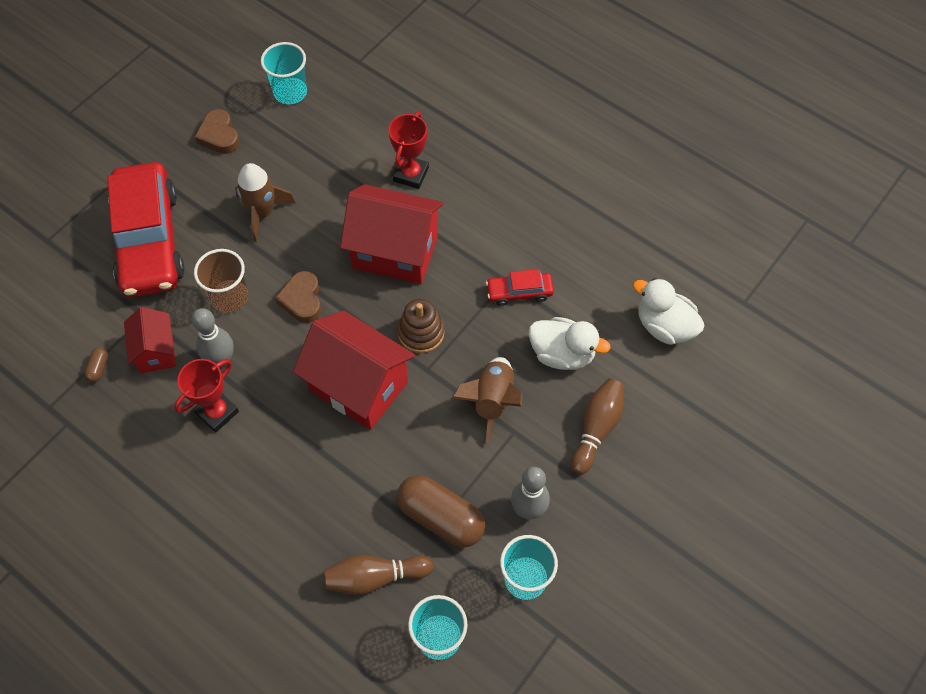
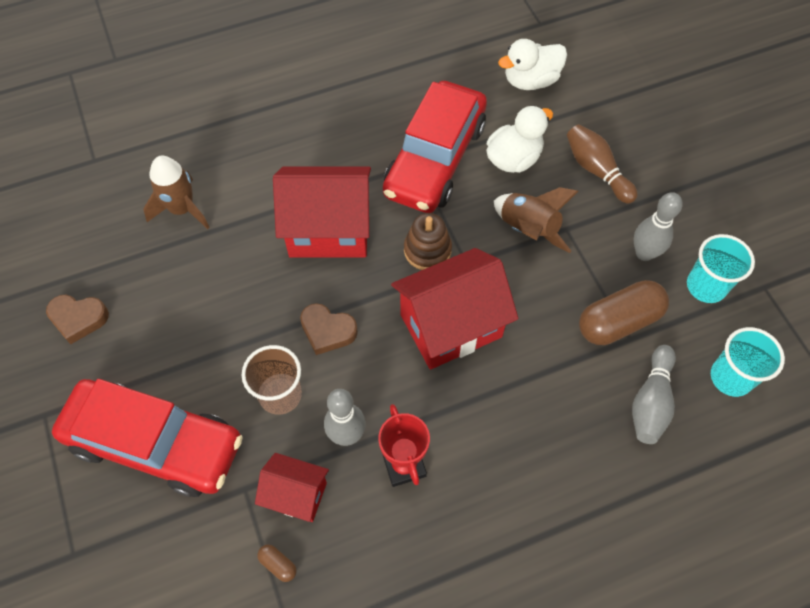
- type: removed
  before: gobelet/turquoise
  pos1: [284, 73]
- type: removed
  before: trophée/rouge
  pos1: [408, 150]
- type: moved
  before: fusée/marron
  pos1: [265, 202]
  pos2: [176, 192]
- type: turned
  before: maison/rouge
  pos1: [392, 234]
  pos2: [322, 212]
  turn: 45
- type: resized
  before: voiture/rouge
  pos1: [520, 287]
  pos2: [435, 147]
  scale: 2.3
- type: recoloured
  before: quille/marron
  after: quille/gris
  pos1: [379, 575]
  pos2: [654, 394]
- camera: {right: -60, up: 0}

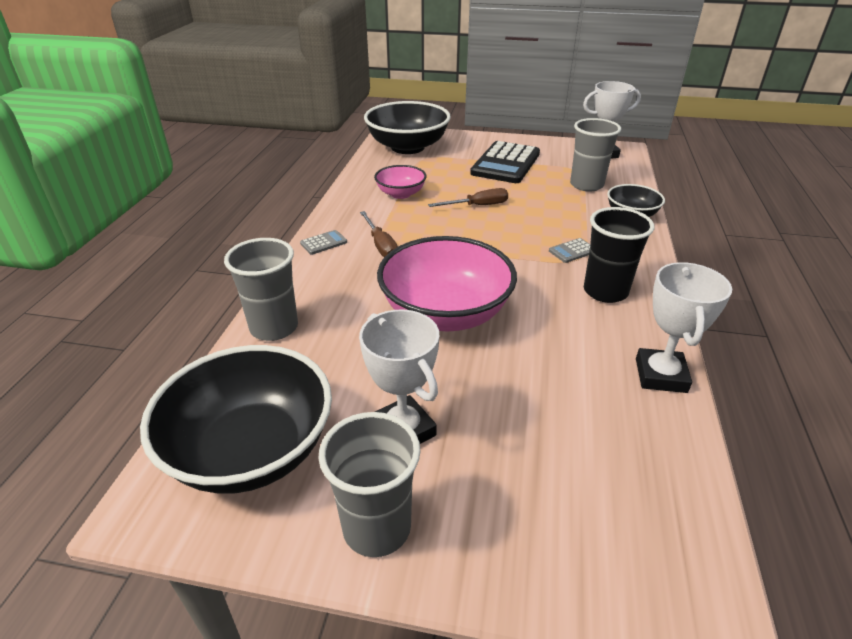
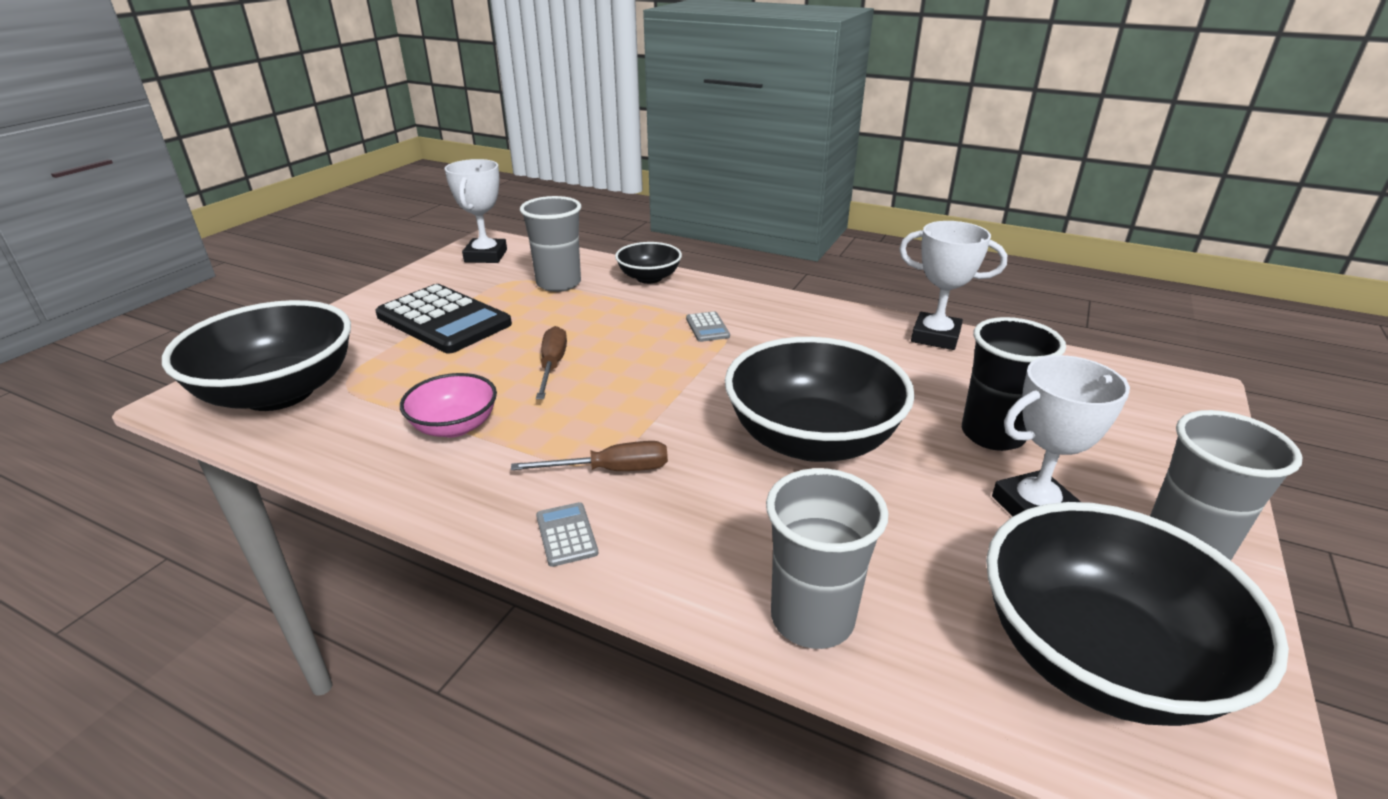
- type: moved
  before: gobelet/noir
  pos1: [619, 255]
  pos2: [1014, 384]
- type: recoloured
  before: bol/rose
  after: bol/noir
  pos1: [447, 283]
  pos2: [820, 399]
- camera: {right: -75, up: -5}

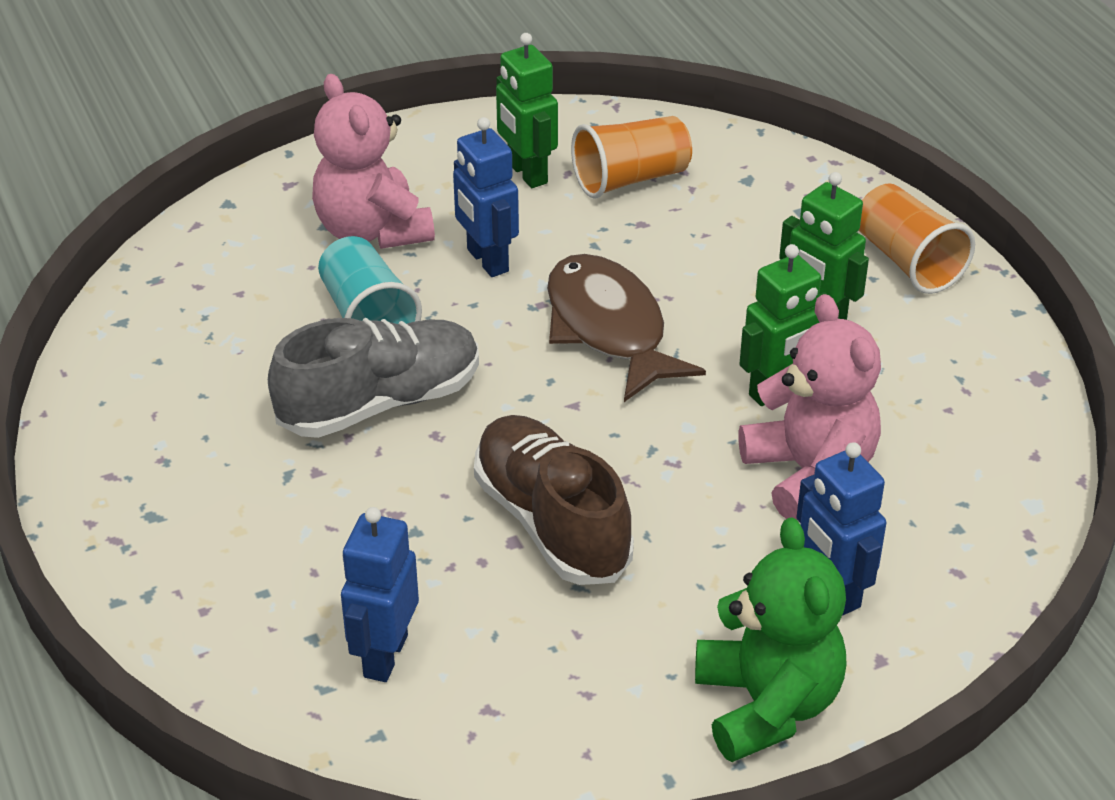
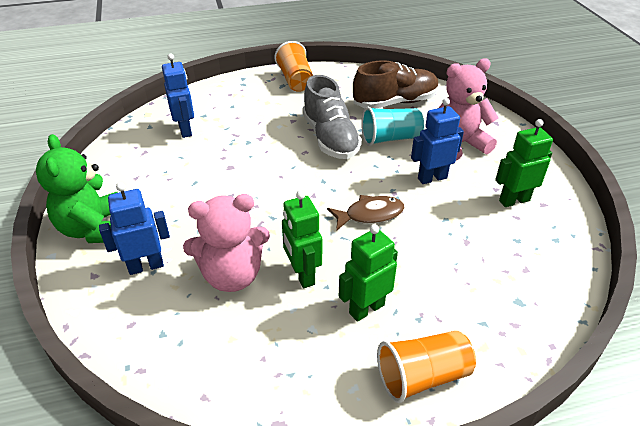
- type: moved
  before: gobelet/orange
  pos1: [631, 157]
  pos2: [293, 66]
- type: resized
  before: poisson/marron
  pos1: [626, 328]
  pos2: [366, 213]
  scale: 0.65
- type: moved
  before: chaussure/marron
  pos1: [554, 500]
  pos2: [396, 84]
- type: turned
  before: robot/bleu
  pos1: [380, 594]
  pos2: [178, 95]
  turn: 45
- type: turned
  before: ours en peluche/vert
  pos1: [771, 639]
  pos2: [77, 188]
  turn: 75
- camera: {right: 100, up: 0}

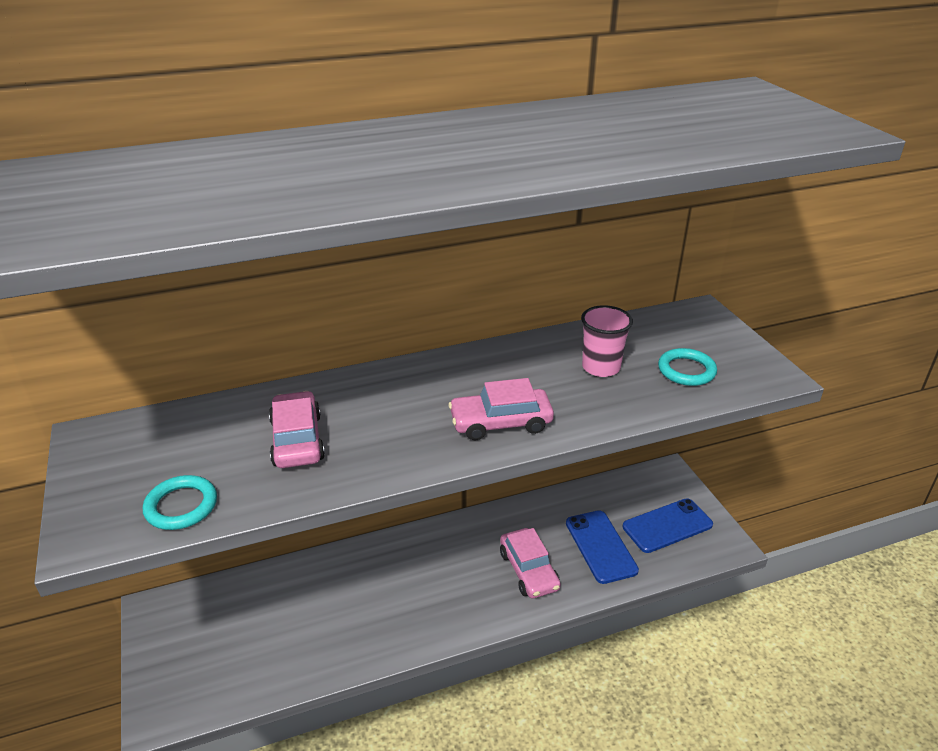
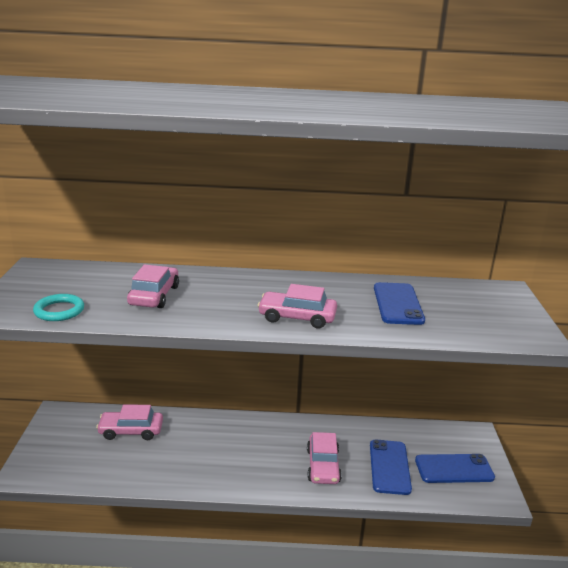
- type: replaced
  before: gobelet/rose
  after: téléphone/bleu
  pos1: [607, 341]
  pos2: [399, 303]
- type: removed
  before: anneau/turquoise
  pos1: [687, 367]
- type: added
  after: voiture/rose
  pos2: [129, 422]
- camera: {right: 20, up: -10}

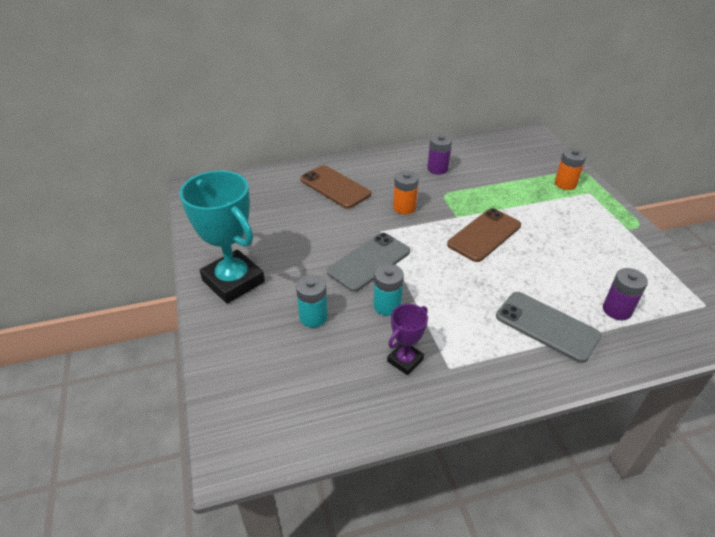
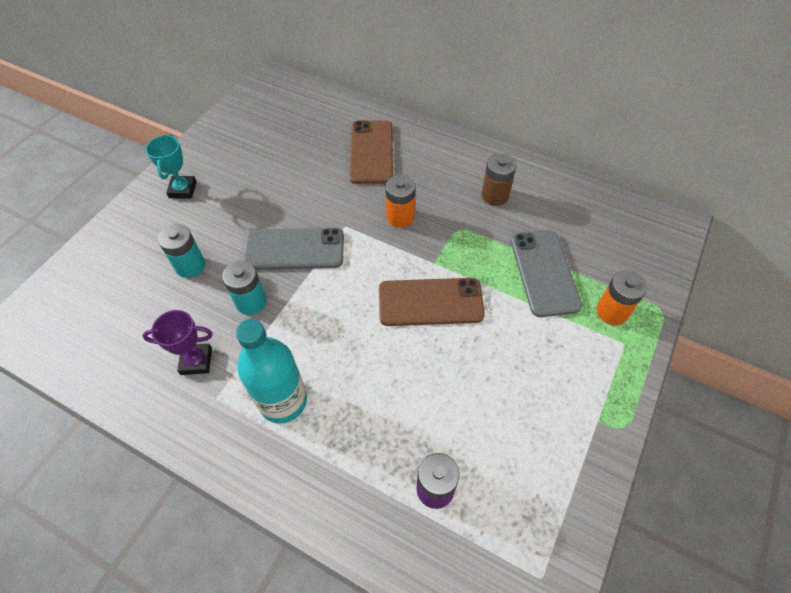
- type: recoloured
  before: pile/violet
  after: pile/marron
  pos1: [439, 154]
  pos2: [499, 179]
- type: resized
  before: trophée/turquoise
  pos1: [222, 237]
  pos2: [171, 166]
  scale: 0.5
- type: moved
  before: téléphone/gris
  pos1: [549, 327]
  pos2: [546, 273]
- type: added
  after: bouteille/turquoise
  pos2: [271, 371]
- camera: {right: 45, up: 15}

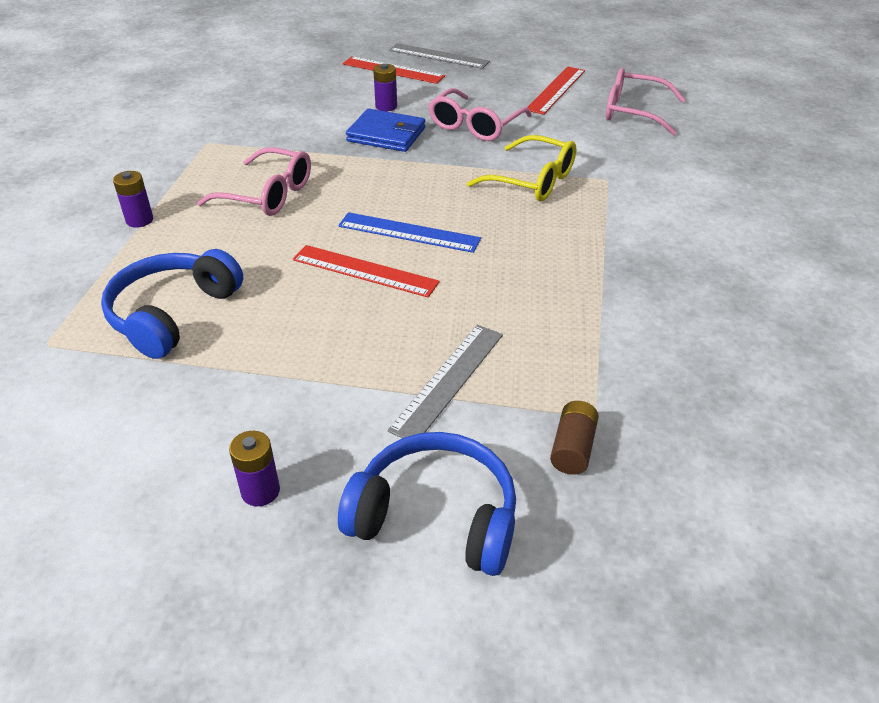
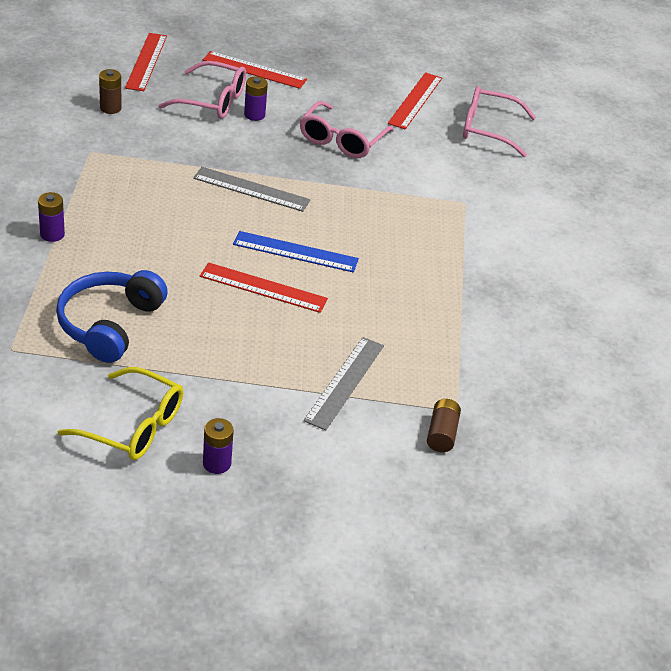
- type: moved
  before: règle/gris
  pos1: [439, 56]
  pos2: [252, 189]
- type: removed
  before: portefeuille/bleu
  pos1: [385, 130]
- type: moved
  before: lunettes/jaune
  pos1: [521, 168]
  pos2: [120, 413]
- type: moved
  before: lunettes/rose
  pos1: [254, 181]
  pos2: [202, 90]
- type: removed
  before: casque audio/bleu
  pos1: [427, 504]
- type: added
  after: règle/rouge
  pos2: [146, 62]
- type: added
  after: pile/marron
  pos2: [110, 91]
- camera: {right: -10, up: 0}

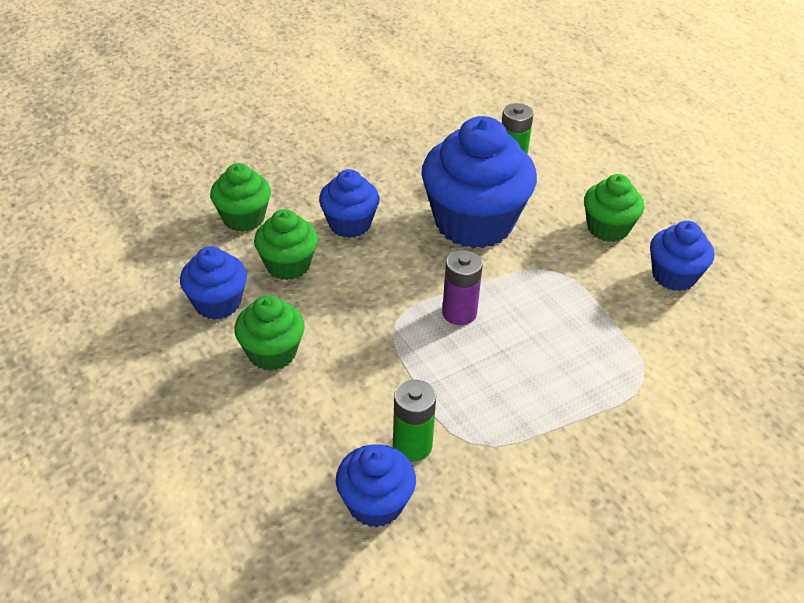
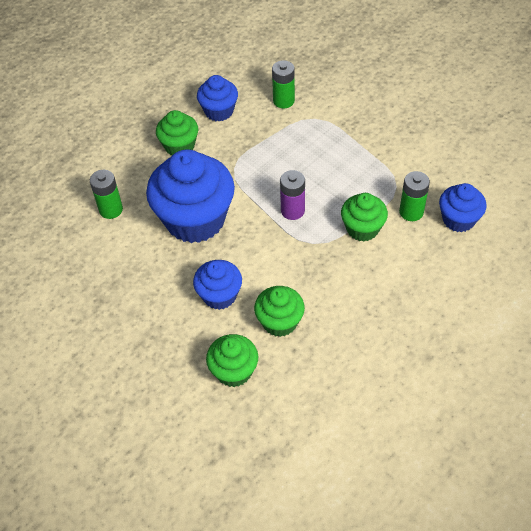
- type: removed
  before: muffin/bleu
  pos1: [213, 283]
- type: moved
  before: muffin/vert
  pos1: [269, 333]
  pos2: [364, 217]
- type: added
  after: pile/vert
  pos2: [283, 84]
- camera: {right: -100, up: 10}

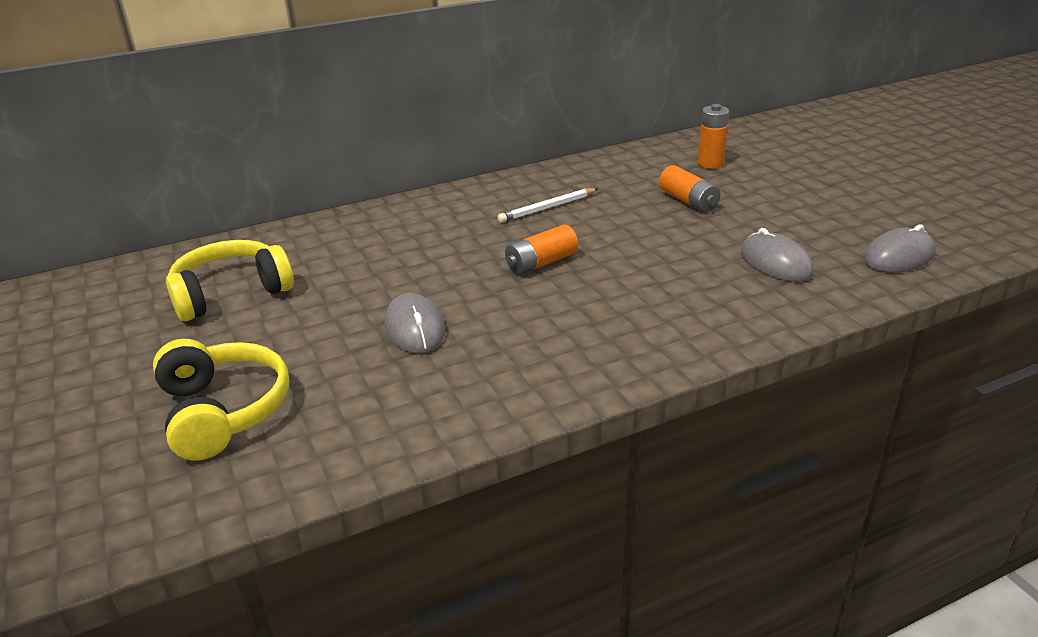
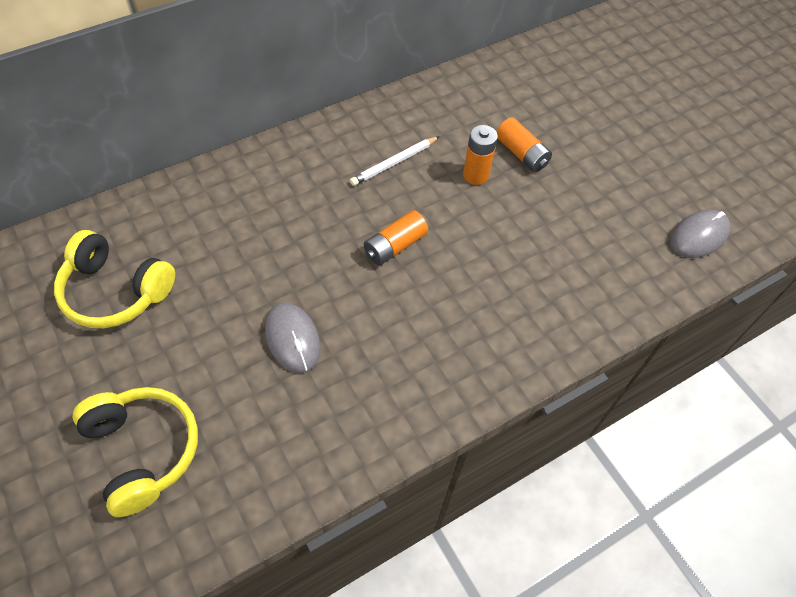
- type: moved
  before: pile/orange
  pos1: [713, 136]
  pos2: [480, 155]
- type: removed
  before: souris/gris
  pos1: [777, 255]
- type: turned
  before: casque audio/jaune
  pos1: [230, 280]
  pos2: [114, 279]
  turn: -120
- camera: {right: -10, up: 25}

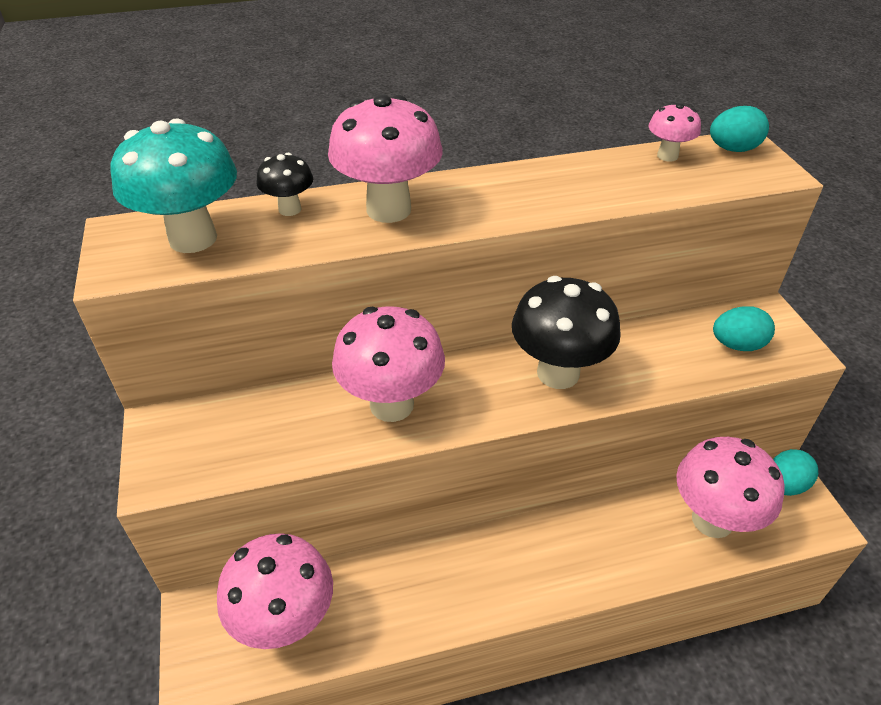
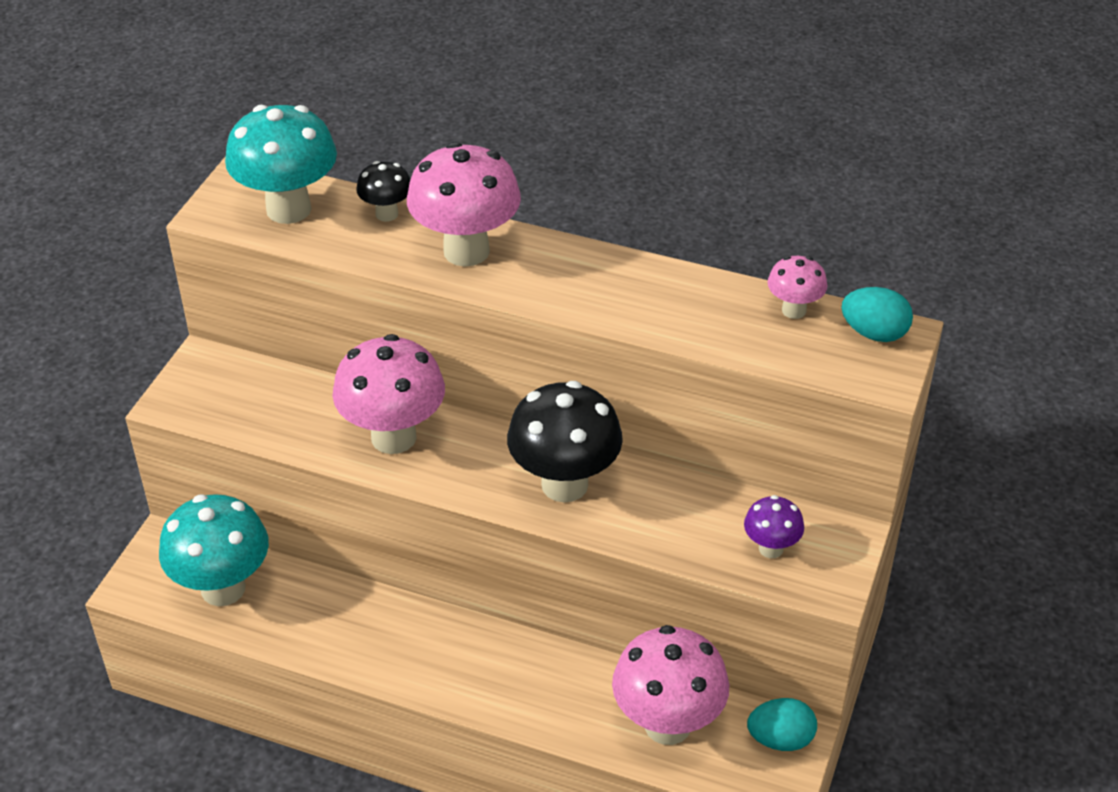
- type: replaced
  before: œuf/turquoise
  after: champignon/violet
  pos1: [744, 328]
  pos2: [774, 526]
- type: recoloured
  before: champignon/rose
  after: champignon/turquoise
  pos1: [275, 591]
  pos2: [214, 550]
- camera: {right: 35, up: 0}

